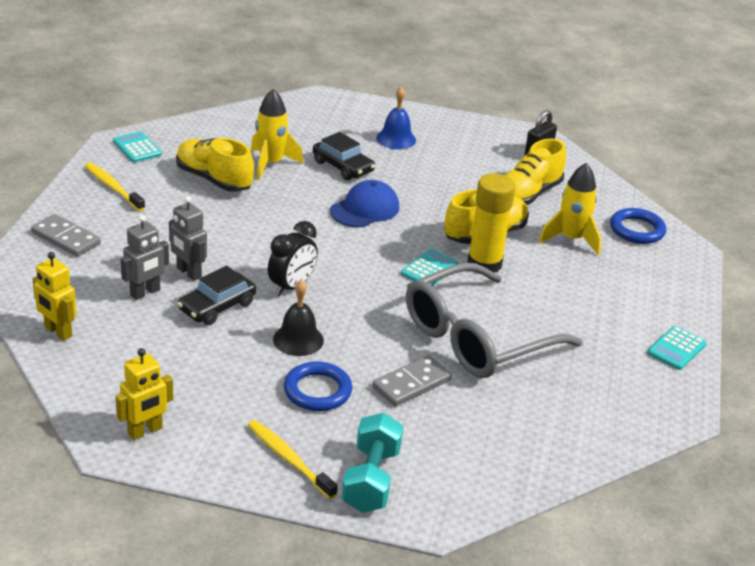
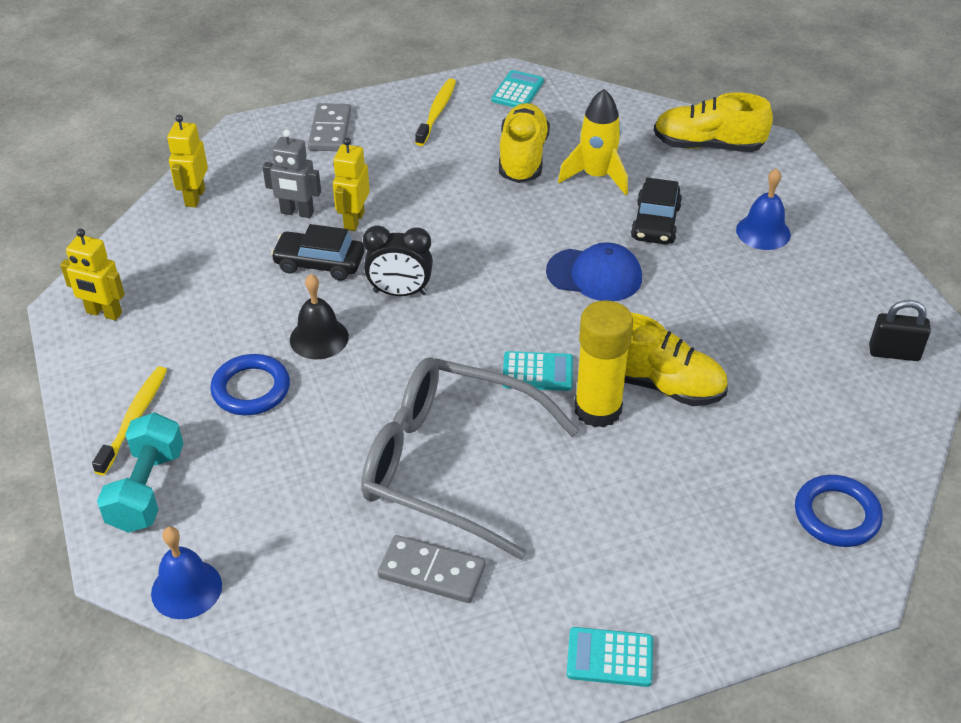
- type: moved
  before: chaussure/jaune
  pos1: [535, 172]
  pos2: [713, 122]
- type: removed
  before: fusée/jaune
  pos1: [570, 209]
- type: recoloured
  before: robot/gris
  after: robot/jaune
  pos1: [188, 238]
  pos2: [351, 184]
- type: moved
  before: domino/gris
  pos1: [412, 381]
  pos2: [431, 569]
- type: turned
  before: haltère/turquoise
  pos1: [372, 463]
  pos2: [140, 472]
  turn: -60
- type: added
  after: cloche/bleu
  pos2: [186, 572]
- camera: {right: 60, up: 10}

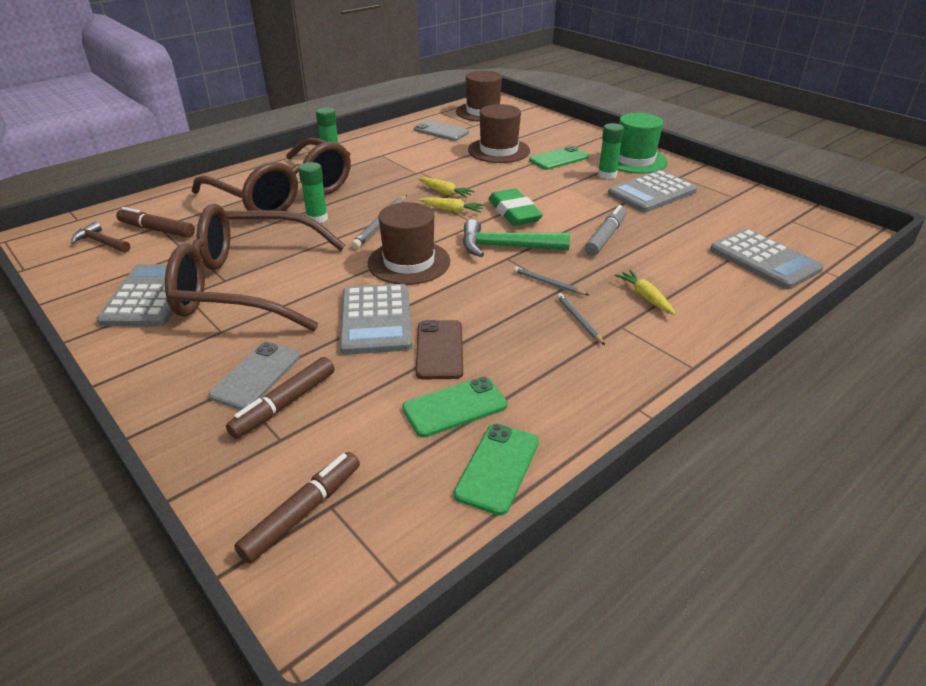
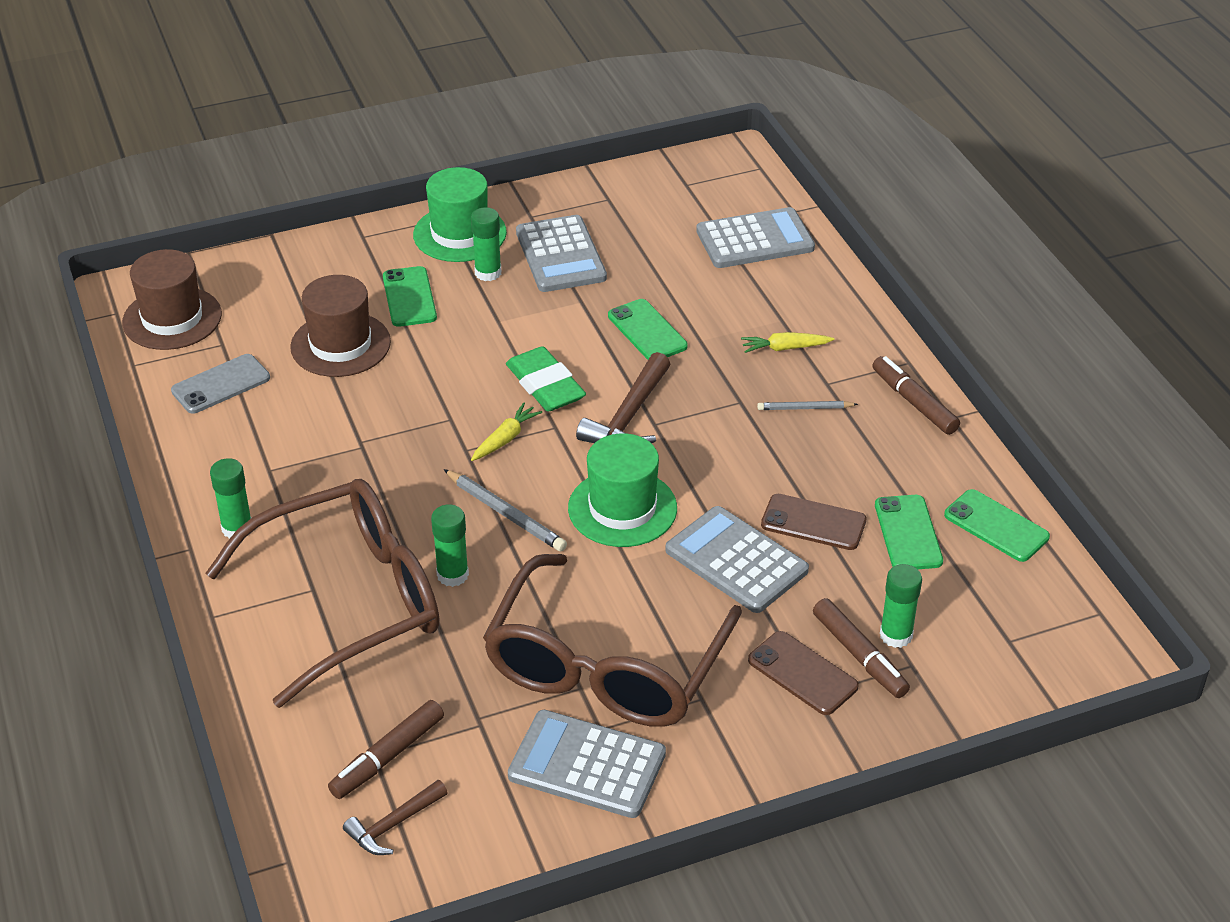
- type: removed
  before: carotte/jaune
  pos1: [446, 187]
- type: turned
  before: gomme/vert
  pos1: [516, 207]
  pos2: [546, 379]
  turn: 60
- type: recoloured
  before: chapeau/marron
  after: chapeau/vert
  pos1: [409, 243]
  pos2: [622, 490]
- type: replaced
  before: feutre/gris
  after: téléphone/vert
  pos1: [605, 230]
  pos2: [648, 329]
- type: recoloured
  before: marteau/vert
  after: marteau/marron
  pos1: [516, 238]
  pos2: [623, 397]
- type: removed
  before: crayon/gris
  pos1: [551, 280]
- type: turned
  before: calculatrice/gris
  pos1: [376, 319]
  pos2: [737, 559]
  turn: -150
- type: recoloured
  before: téléphone/gris
  after: téléphone/marron
  pos1: [254, 376]
  pos2: [803, 673]
- type: moved
  before: feutre/marron
  pos1: [297, 508]
  pos2: [916, 395]
- type: added
  after: bâton de colle/vert
  pos2: [901, 606]
- camera: {right: -70, up: 5}

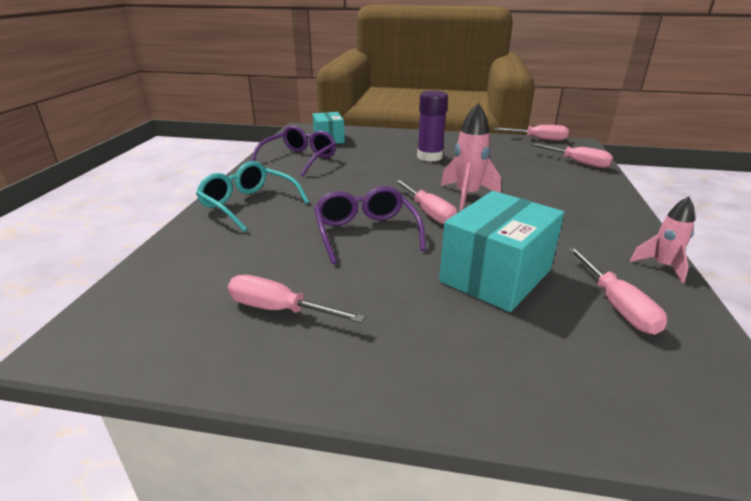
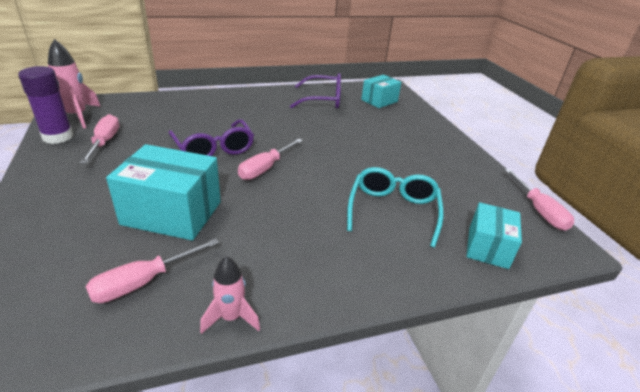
- type: moved
  before: bâton de colle/violet
  pos1: [432, 126]
  pos2: [46, 105]
- type: moved
  before: fusée/rose
  pos1: [471, 157]
  pos2: [74, 84]
- type: replaced
  before: tournevis/rose
  after: boîte/turquoise
  pos1: [571, 155]
  pos2: [494, 235]
- type: moved
  before: lunettes/turquoise
  pos1: [252, 196]
  pos2: [395, 207]
- type: turned
  before: lunettes/violet
  pos1: [370, 225]
  pos2: [211, 137]
  turn: 105
- camera: {right: 60, up: 5}

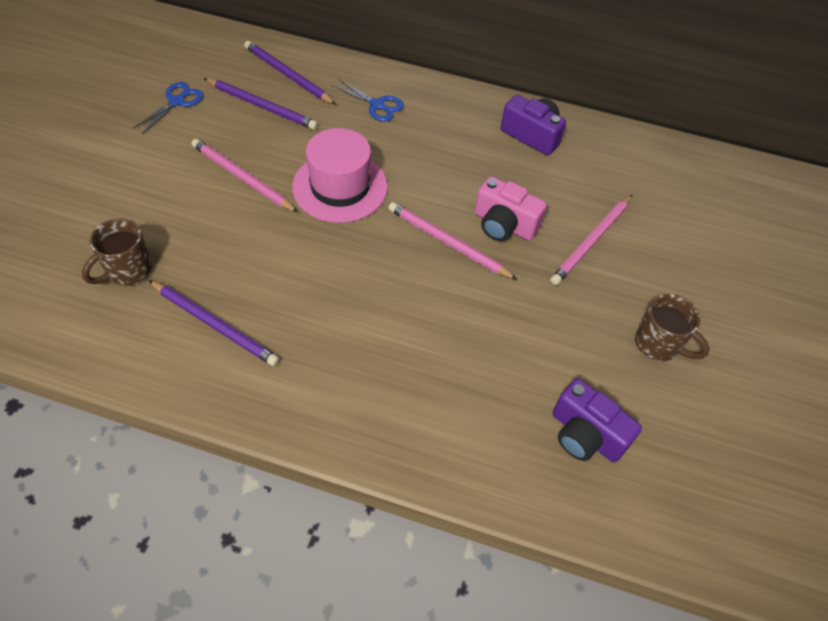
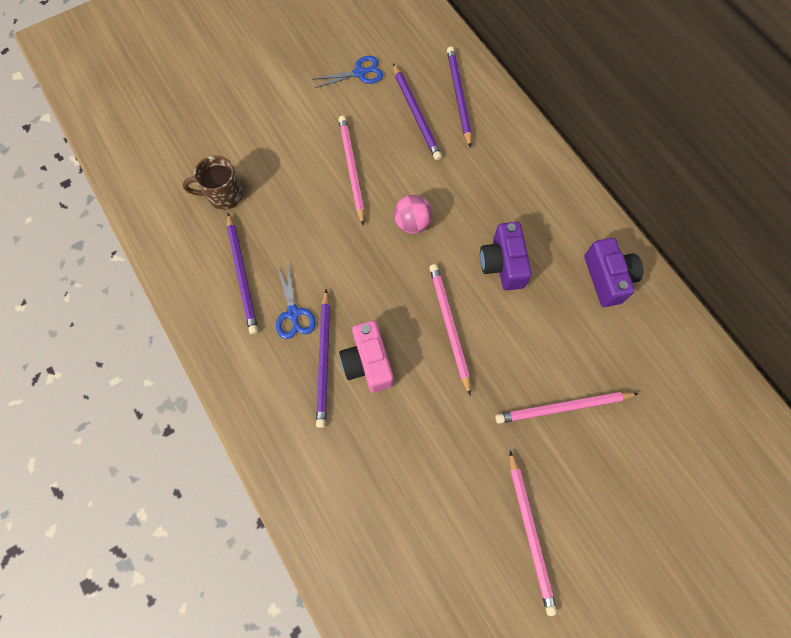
- type: moved
  before: ciseaux/bleu
  pos1: [367, 100]
  pos2: [296, 302]
- type: replaced
  before: chapeau/rose
  after: balle/rose
  pos1: [340, 175]
  pos2: [413, 214]
- type: moved
  before: appareil photo/rose
  pos1: [511, 208]
  pos2: [366, 357]
- type: replaced
  before: tasse/marron
  after: crayon/rose
  pos1: [672, 327]
  pos2: [533, 533]
- type: moved
  before: appareil photo/violet
  pos1: [597, 420]
  pos2: [506, 256]
- type: added
  after: crayon/violet
  pos2: [323, 358]
- camera: {right: 45, up: 15}

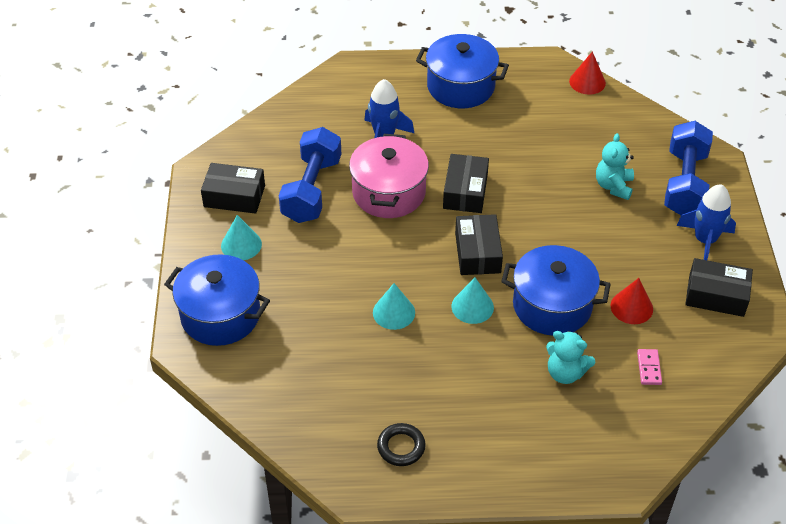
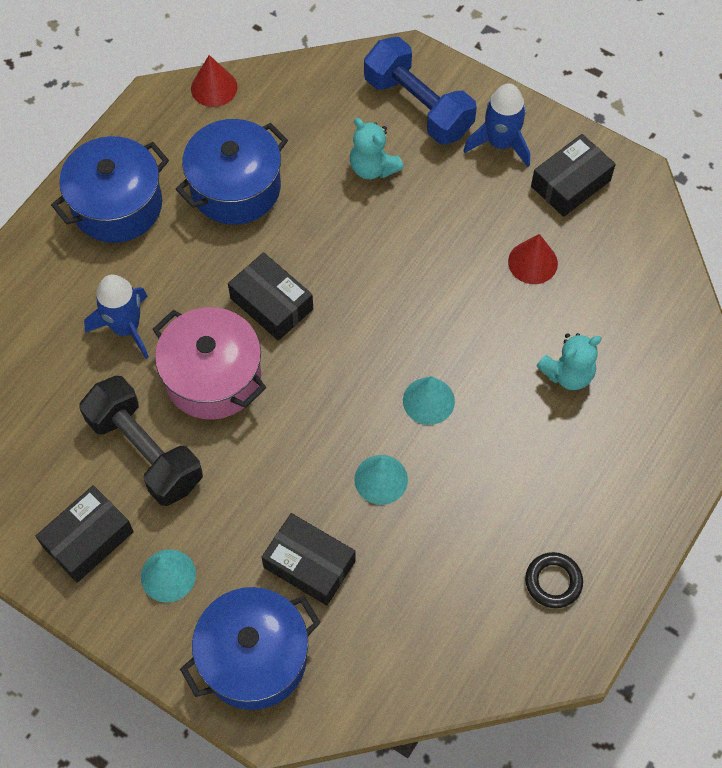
- type: recoloured
  before: haltère/bleu
  after: haltère/noir
  pos1: [310, 175]
  pos2: [141, 441]
- type: moved
  before: boîte/noir
  pos1: [479, 244]
  pos2: [308, 559]
- type: moved
  before: marmite/bleu
  pos1: [556, 290]
  pos2: [232, 172]
- type: removed
  before: domino/rose
  pos1: [649, 367]
- camera: {right: -55, up: 15}

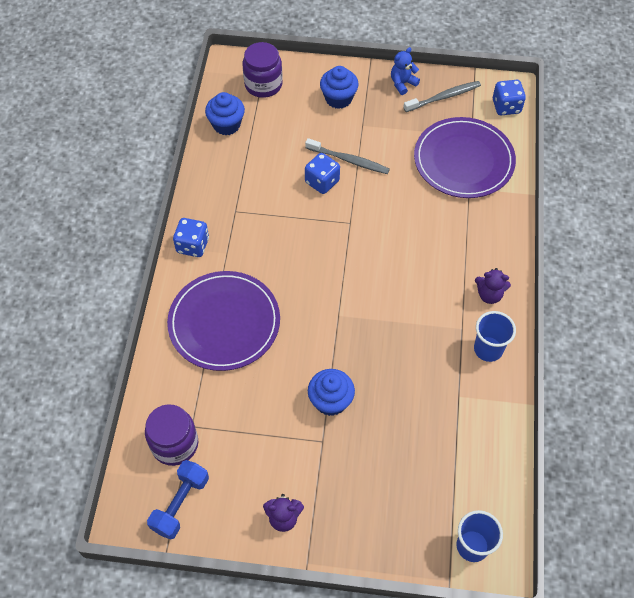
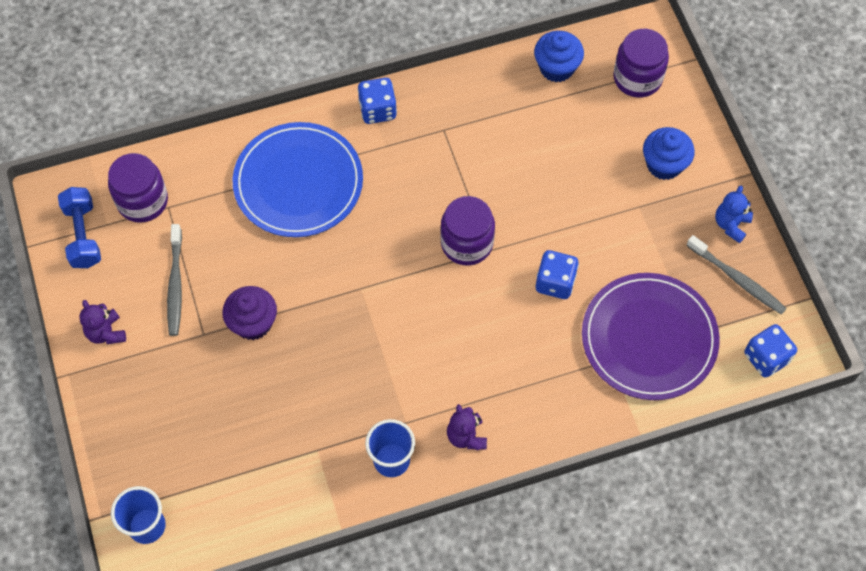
- type: turned
  before: ours en peluche/bleu
  pos1: [405, 71]
  pos2: [734, 214]
  turn: -90
- type: moved
  before: brosse à dents/gris
  pos1: [347, 156]
  pos2: [174, 280]
- type: moved
  before: dé/bleu
  pos1: [322, 173]
  pos2: [557, 274]
- type: recoloured
  before: assiette/violet
  after: assiette/bleu
  pos1: [223, 321]
  pos2: [298, 179]
- type: recoloured
  before: muffin/bleu
  after: muffin/violet
  pos1: [331, 392]
  pos2: [249, 313]
- type: turned
  before: haltère/bleu
  pos1: [178, 500]
  pos2: [79, 227]
  turn: 75
- type: added
  after: bocal/violet
  pos2: [467, 230]
- camera: {right: 65, up: 5}

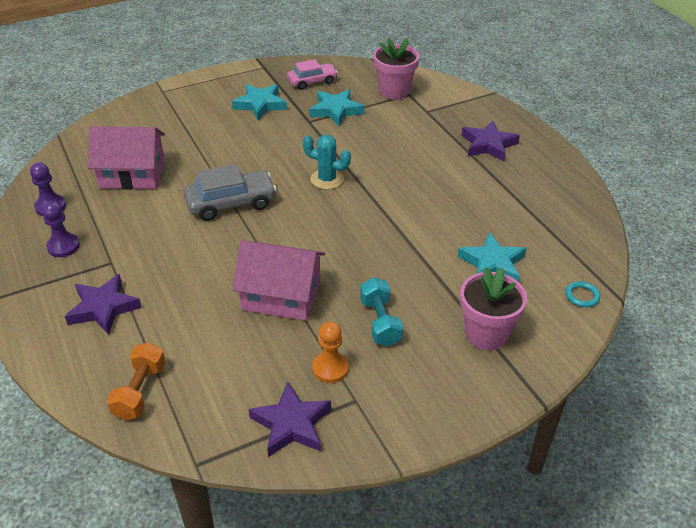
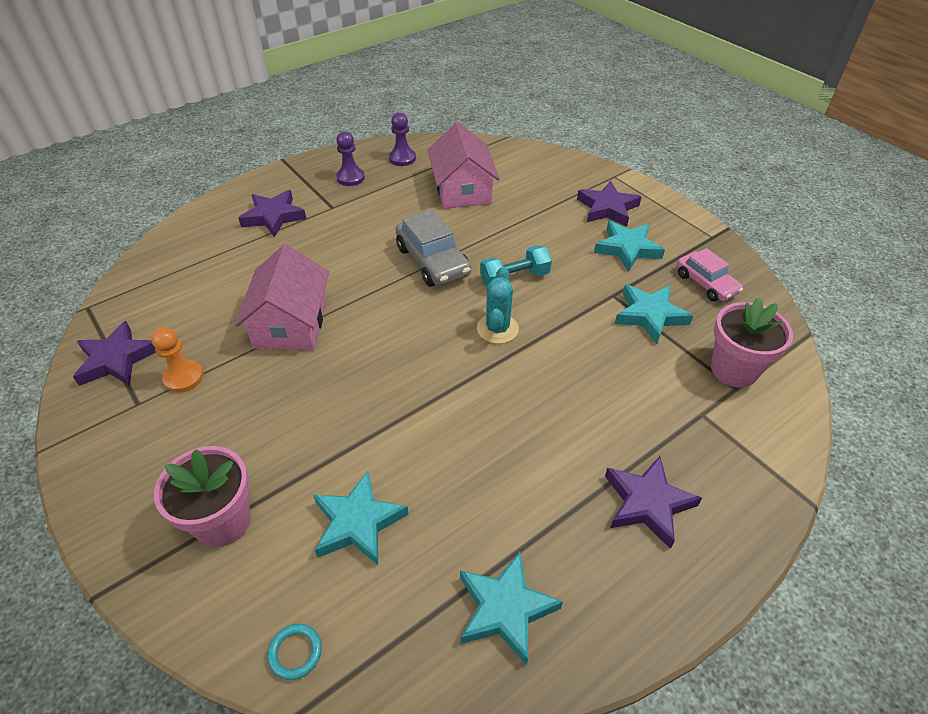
- type: moved
  before: haltère/turquoise
  pos1: [381, 312]
  pos2: [516, 265]
- type: removed
  before: haltère/orange
  pos1: [136, 381]
- type: added
  after: étoile/violet
  pos2: [609, 203]
- type: added
  after: étoile/turquoise
  pos2: [511, 608]
- camera: {right: 80, up: 5}

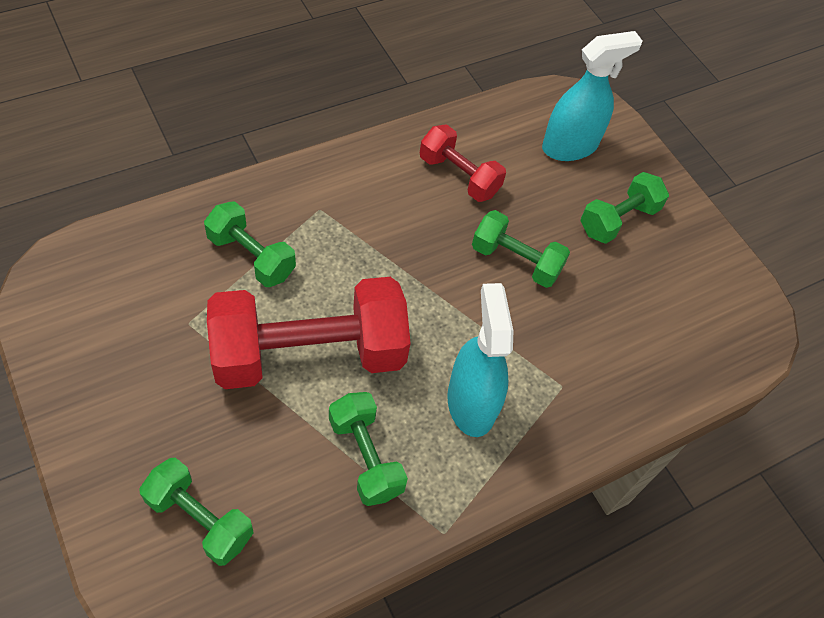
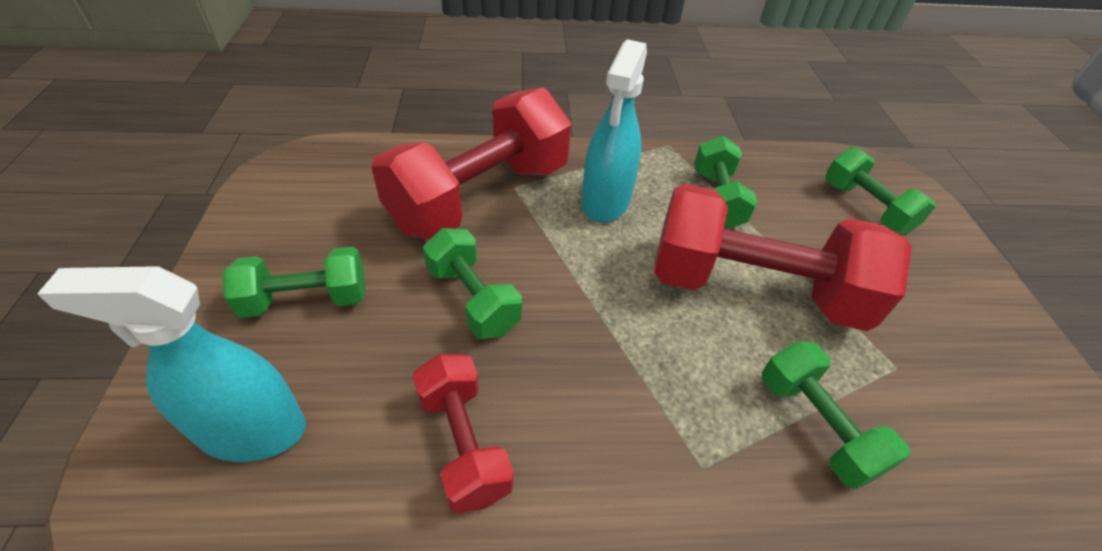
- type: added
  after: haltère/rouge
  pos2: [471, 163]
- camera: {right: -150, up: -10}

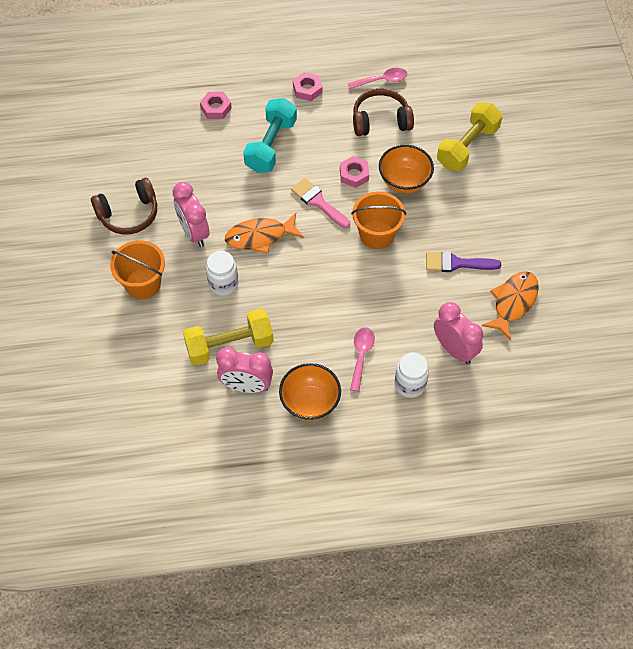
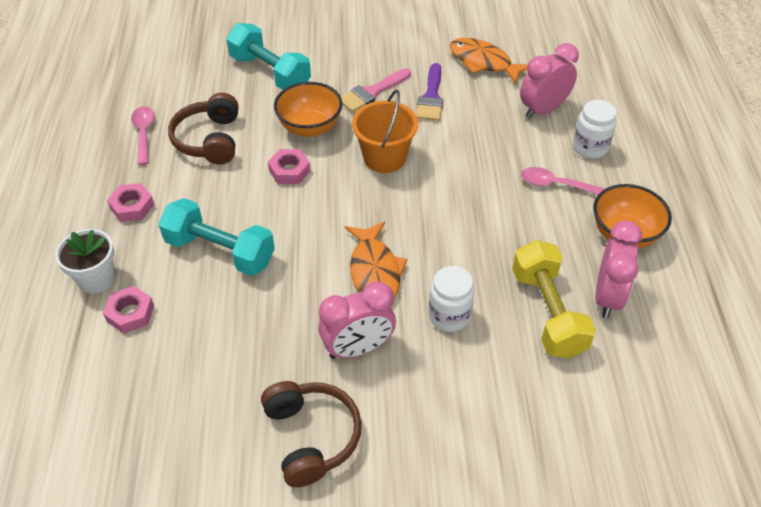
- type: recoloured
  before: haltère/jaune
  after: haltère/turquoise
  pos1: [470, 136]
  pos2: [268, 56]
- type: moved
  before: pinceau/rose
  pos1: [320, 203]
  pos2: [376, 90]
- type: removed
  before: seau/orange
  pos1: [137, 269]
- type: added
  after: pot de fleurs/blanc
  pos2: [85, 261]
- camera: {right: -85, up: -10}

